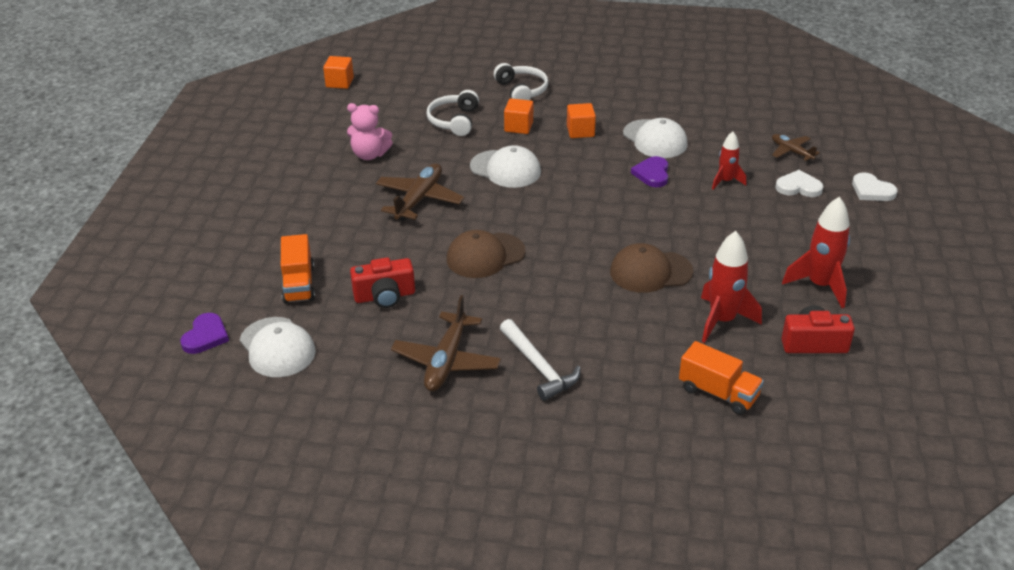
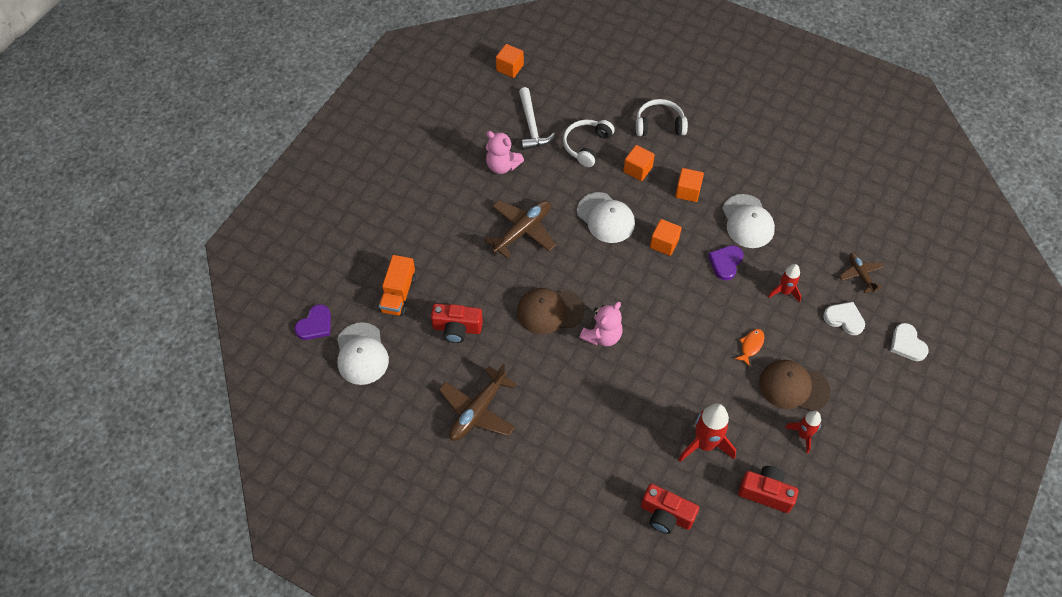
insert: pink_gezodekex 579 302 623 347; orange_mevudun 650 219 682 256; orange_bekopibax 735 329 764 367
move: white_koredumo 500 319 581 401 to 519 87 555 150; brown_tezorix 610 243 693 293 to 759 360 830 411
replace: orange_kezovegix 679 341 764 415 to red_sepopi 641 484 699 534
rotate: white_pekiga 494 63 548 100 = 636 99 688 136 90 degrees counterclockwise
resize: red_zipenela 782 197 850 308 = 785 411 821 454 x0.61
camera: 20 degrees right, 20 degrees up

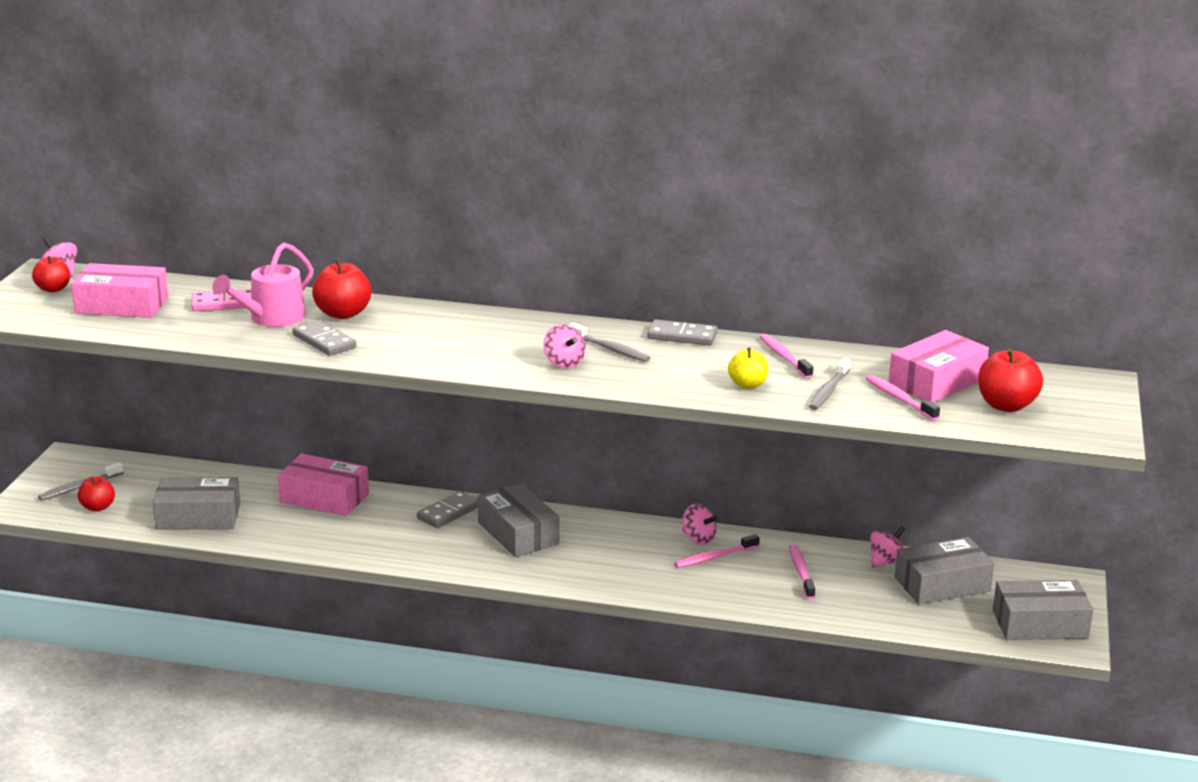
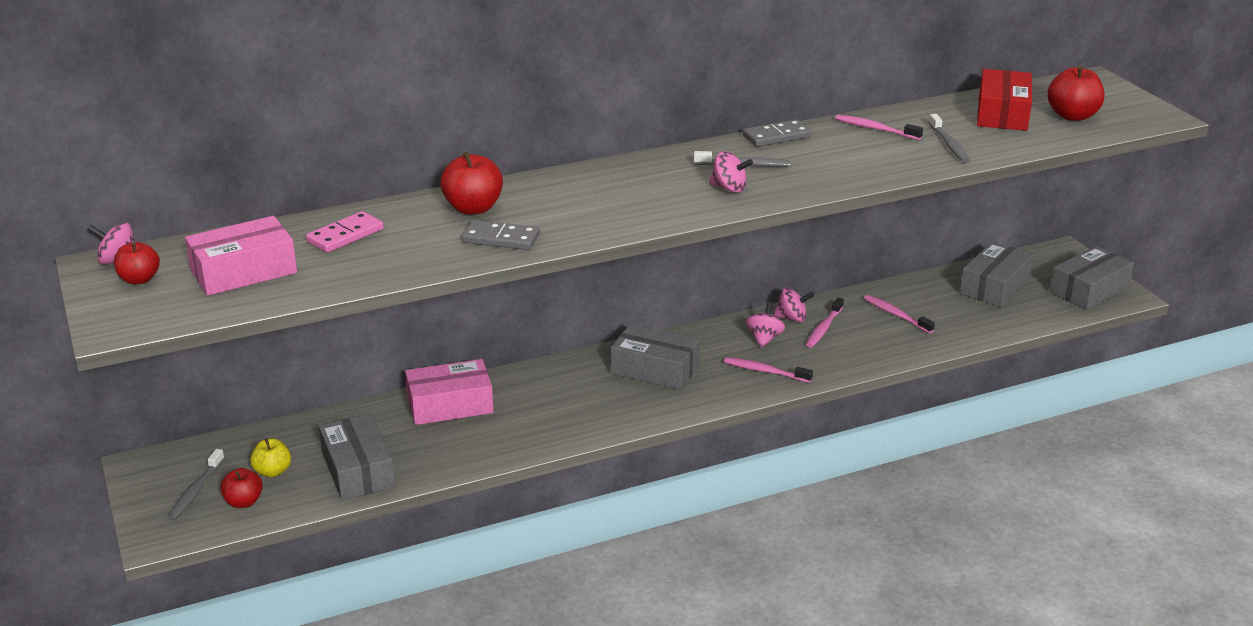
delete: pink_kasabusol 212 243 314 327; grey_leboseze 417 491 478 528
move: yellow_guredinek 728 348 768 389 to 250 438 291 477; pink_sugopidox 866 375 940 421 to 724 357 813 383; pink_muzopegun 870 525 905 567 to 746 302 785 348
recolor: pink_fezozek 889 330 989 403 to red_fezozek 977 69 1032 131
rotate: grey_fezozek 153 477 240 530 = 319 414 395 500 75 degrees counterclockwise
camera: 35 degrees left, 5 degrees up

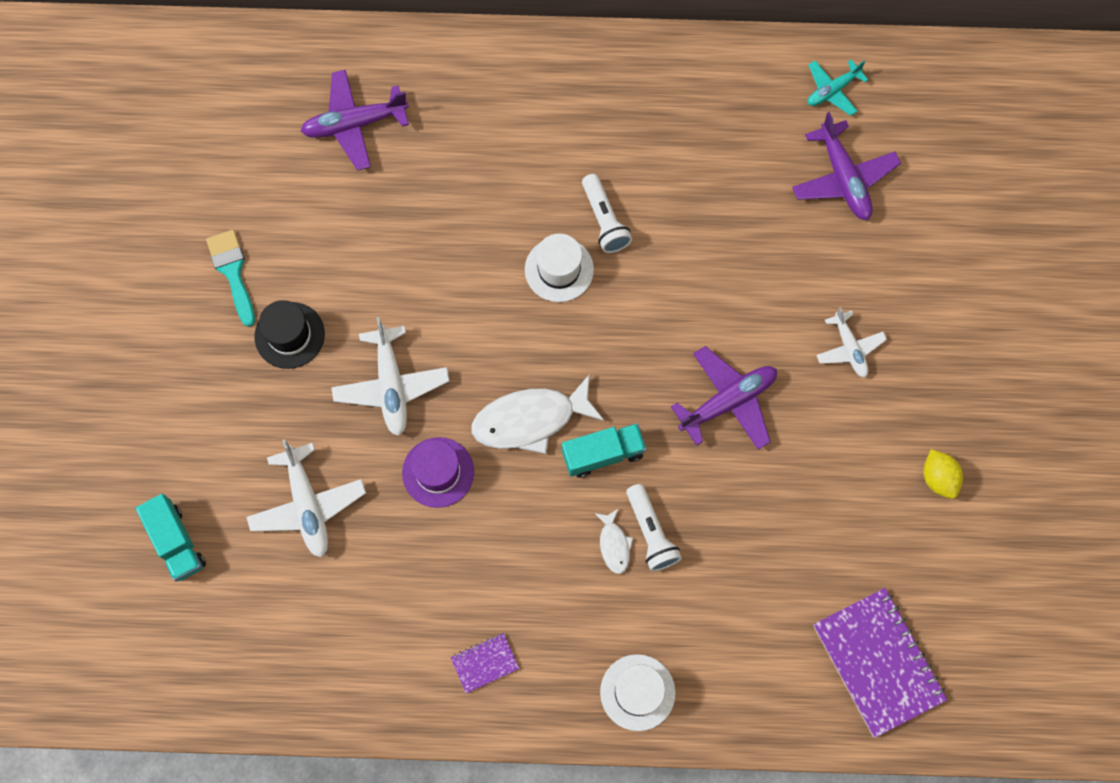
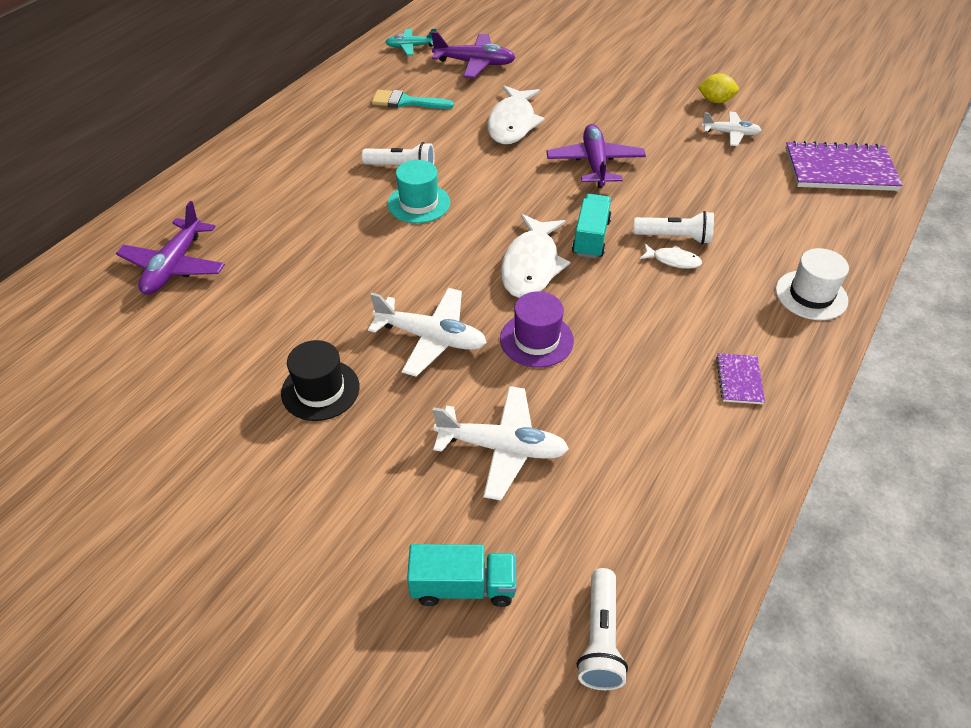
insert: white_bekopibax 487 85 545 144; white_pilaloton 577 568 628 690
move: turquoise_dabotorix 206 230 255 327 to 372 90 454 109; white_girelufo 816 307 887 378 to 701 112 762 146
recolor: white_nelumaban 525 233 594 302 to turquoise_nelumaban 387 160 450 223
rotate: turquoise_girelufo 808 59 868 116 = 385 28 436 56 90 degrees clockwise
camera: 60 degrees left, 25 degrees down

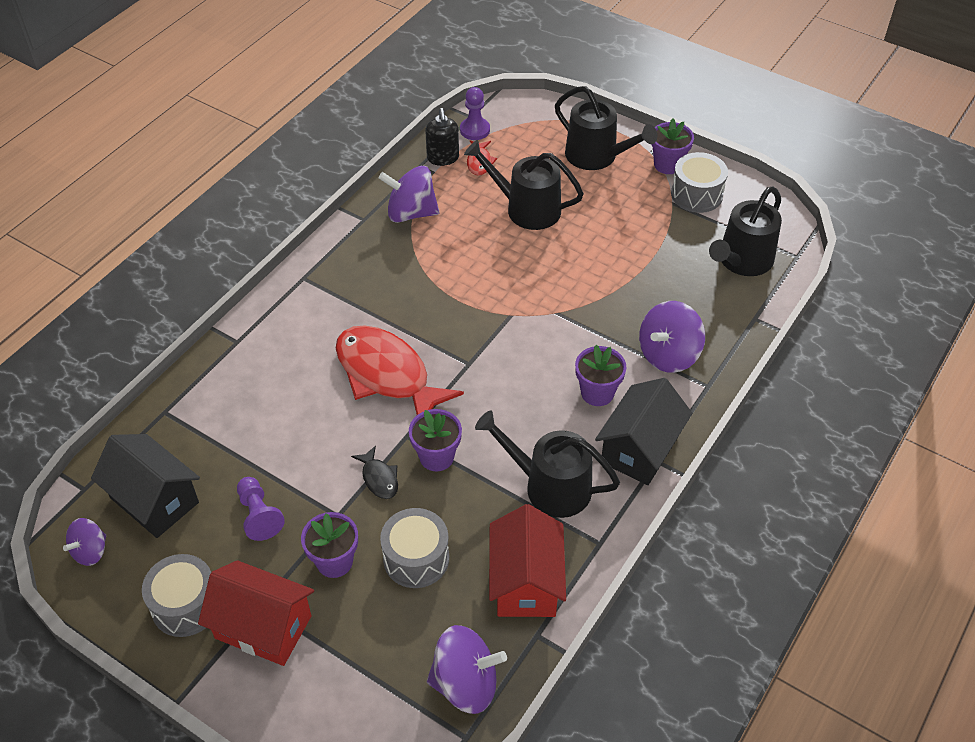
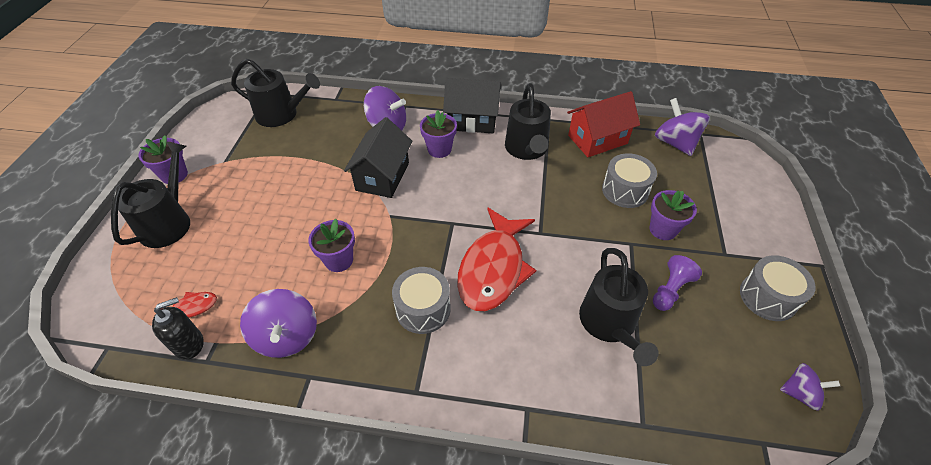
delete: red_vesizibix 198 560 314 666; black_bekopibax 351 445 398 499; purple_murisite 460 87 490 140
move: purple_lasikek 409 409 462 471 to 309 219 355 272; black_vesizibix 91 434 200 538 to 344 117 413 198; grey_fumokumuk 671 152 728 213 to 392 267 451 334; black_kasabusol 464 140 584 230 to 579 248 659 366
camera: 115 degrees left, 0 degrees up

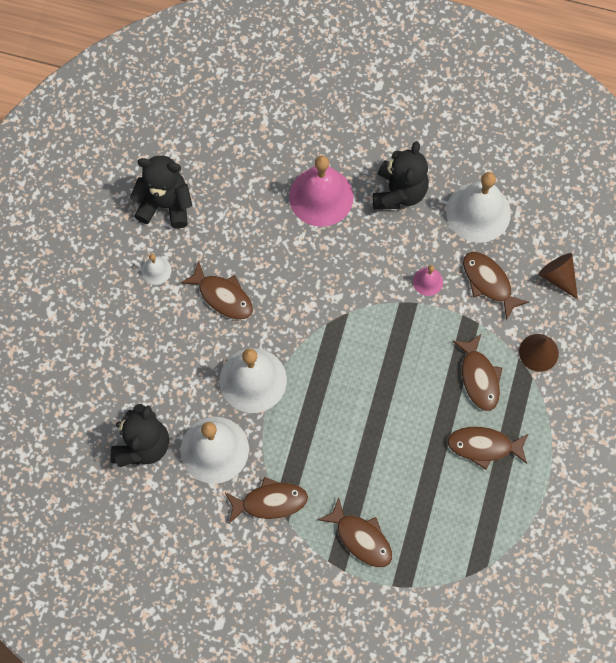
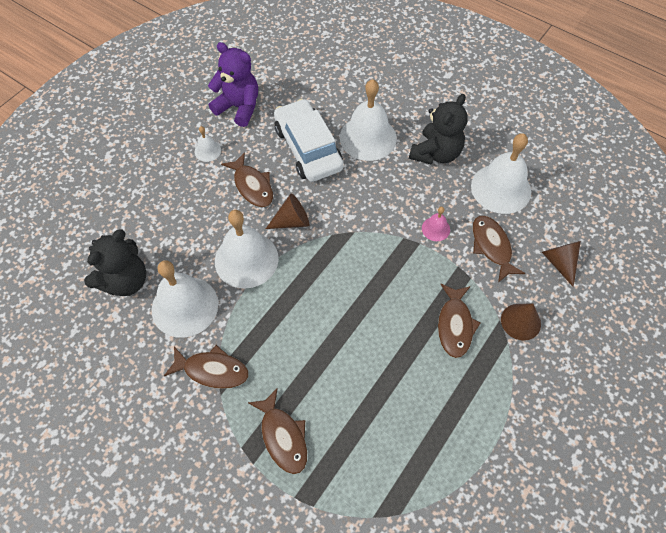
delete: brown_bekopibax 447 427 529 470
insert: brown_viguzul 266 194 309 229; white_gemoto 274 99 344 182
recolor: black_gezodekex 130 155 192 229 to purple_gezodekex 208 42 258 127; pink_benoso 289 155 354 227 to white_benoso 340 79 397 161
camera: 20 degrees right, 10 degrees down

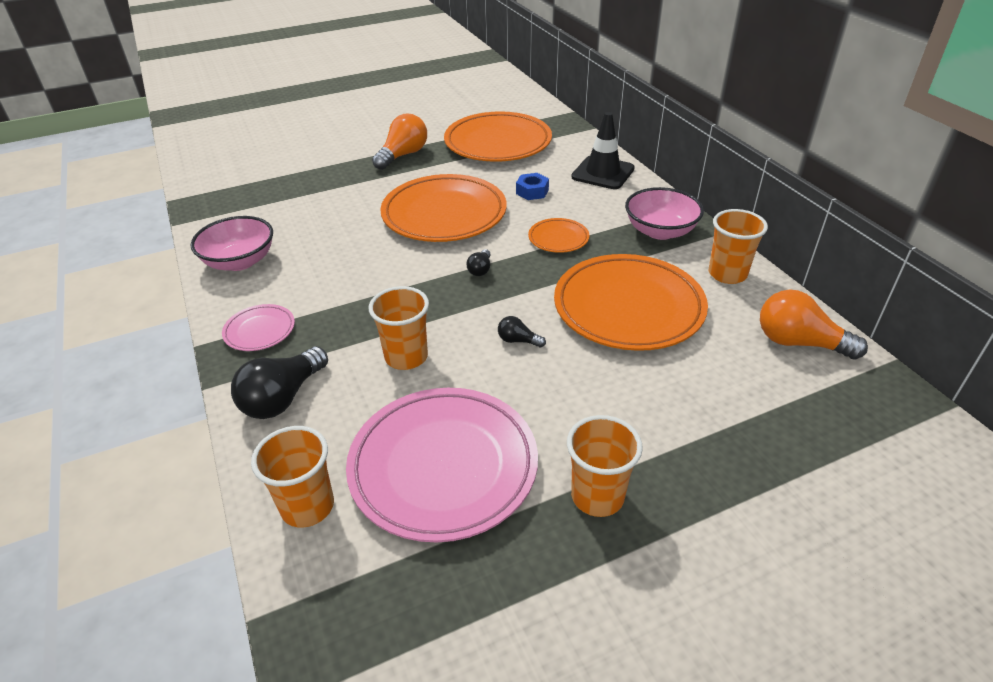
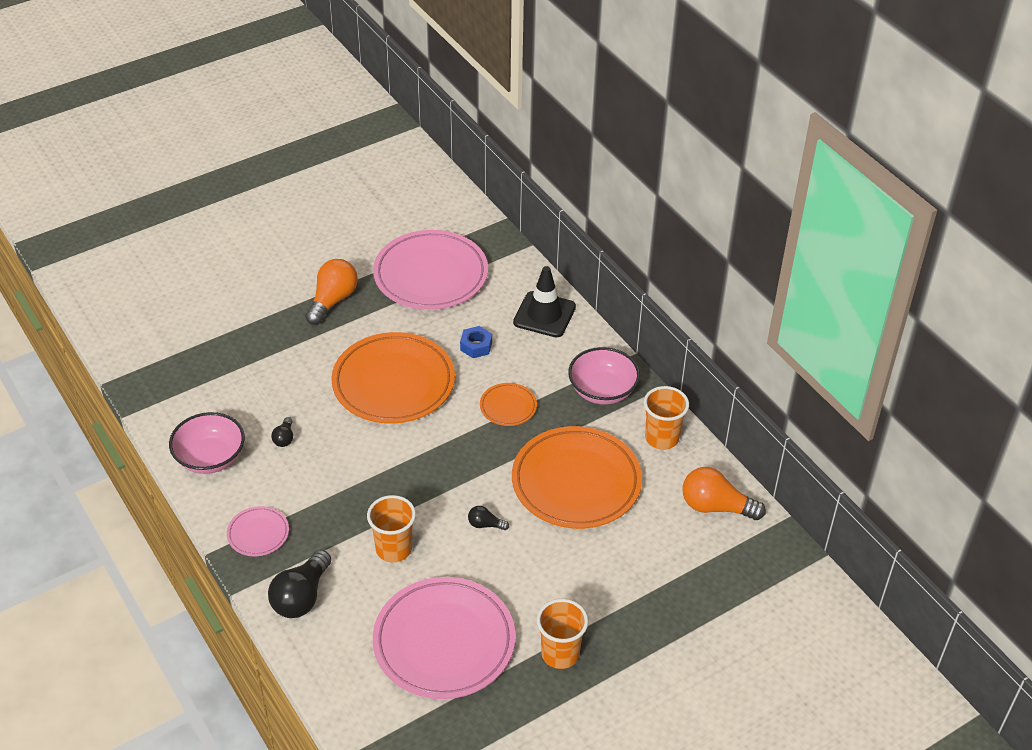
delete: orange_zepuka 251 426 334 528
move: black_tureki 466 249 491 276 to 271 417 293 447
recolor: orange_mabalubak 444 111 552 162 to pink_mabalubak 373 230 488 310
camera: 10 degrees left, 5 degrees up

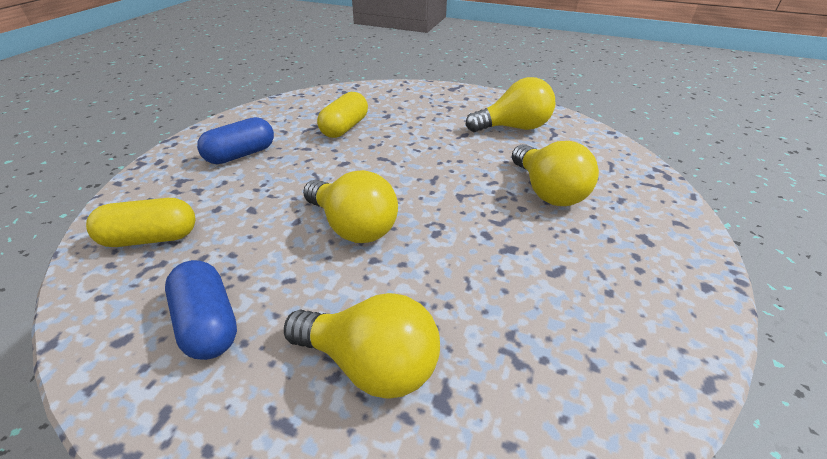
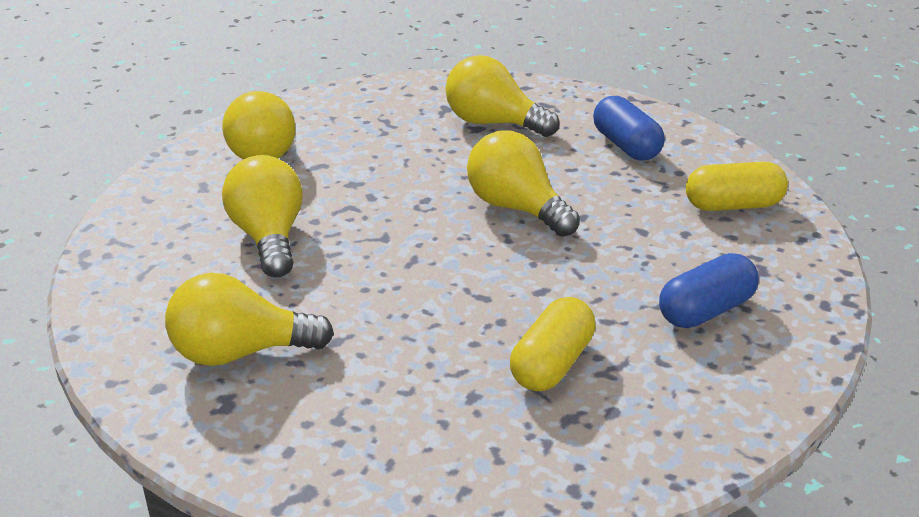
insert: yellow_tureki 222 91 296 159
camera: 175 degrees left, 5 degrees down

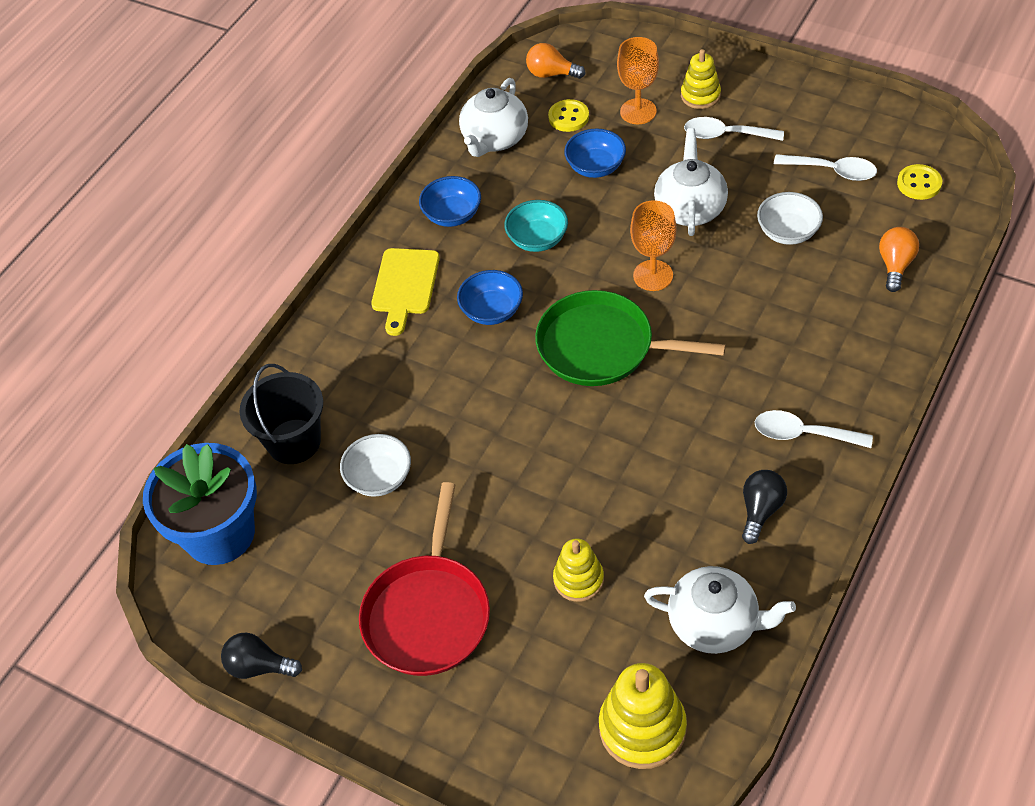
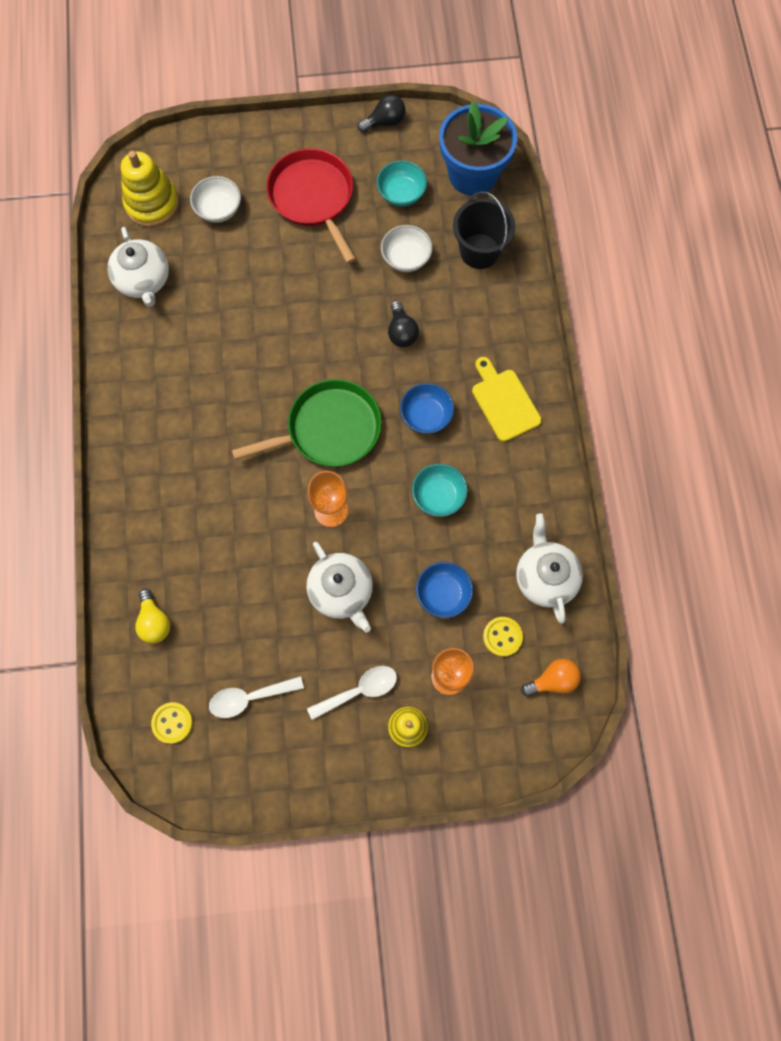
delete: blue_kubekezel 419 176 481 227; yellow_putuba 553 538 604 602; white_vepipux 755 410 873 448
insert: turquoise_kubekezel 377 160 427 207
move: white_kubekezel 757 192 823 245 to 190 176 241 223; black_tureki 742 470 787 544 to 388 301 419 347
recolor: orange_tureki 879 227 919 292 to yellow_tureki 135 589 170 644
rotate: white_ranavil 644 566 796 654 = 107 227 169 307 90 degrees counterclockwise
camera: 140 degrees right, 20 degrees up

